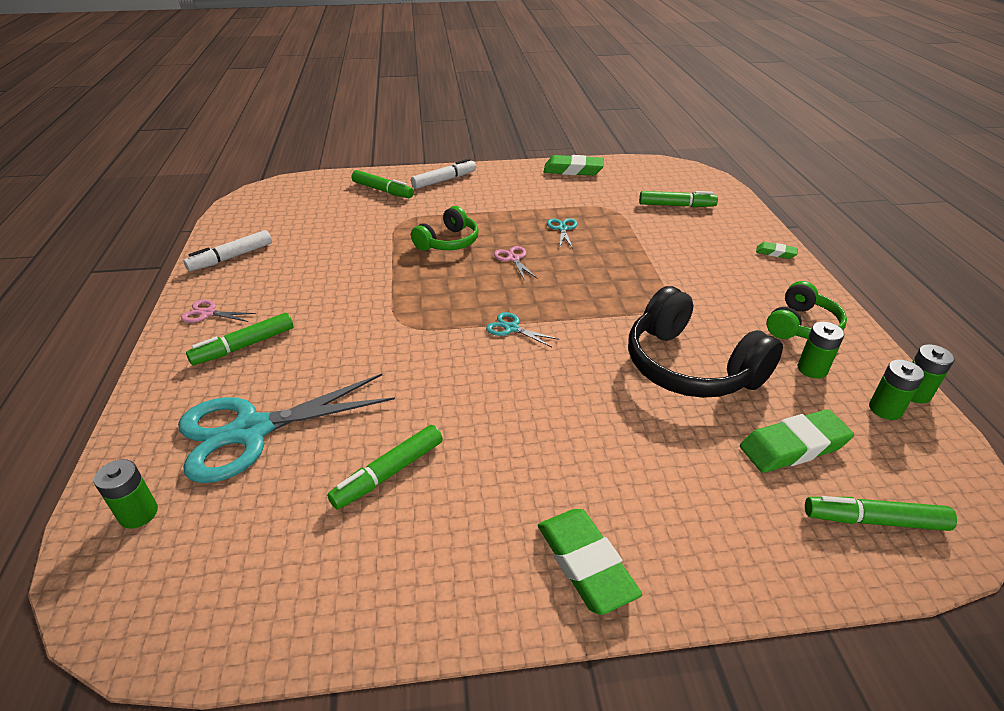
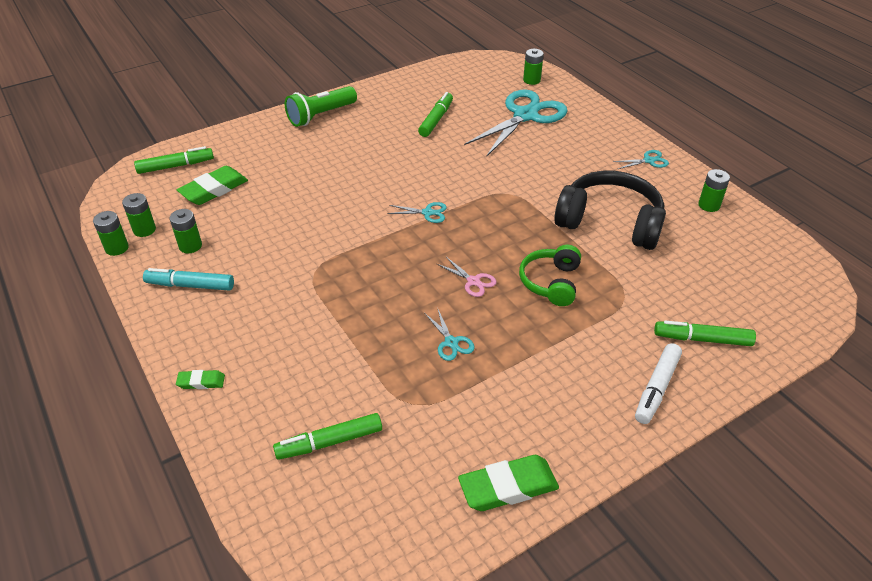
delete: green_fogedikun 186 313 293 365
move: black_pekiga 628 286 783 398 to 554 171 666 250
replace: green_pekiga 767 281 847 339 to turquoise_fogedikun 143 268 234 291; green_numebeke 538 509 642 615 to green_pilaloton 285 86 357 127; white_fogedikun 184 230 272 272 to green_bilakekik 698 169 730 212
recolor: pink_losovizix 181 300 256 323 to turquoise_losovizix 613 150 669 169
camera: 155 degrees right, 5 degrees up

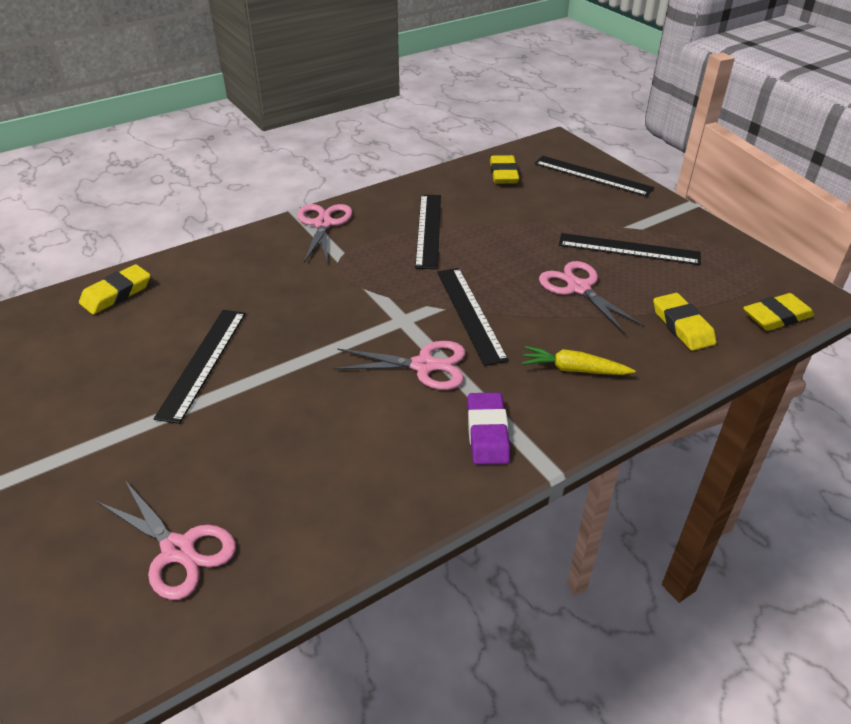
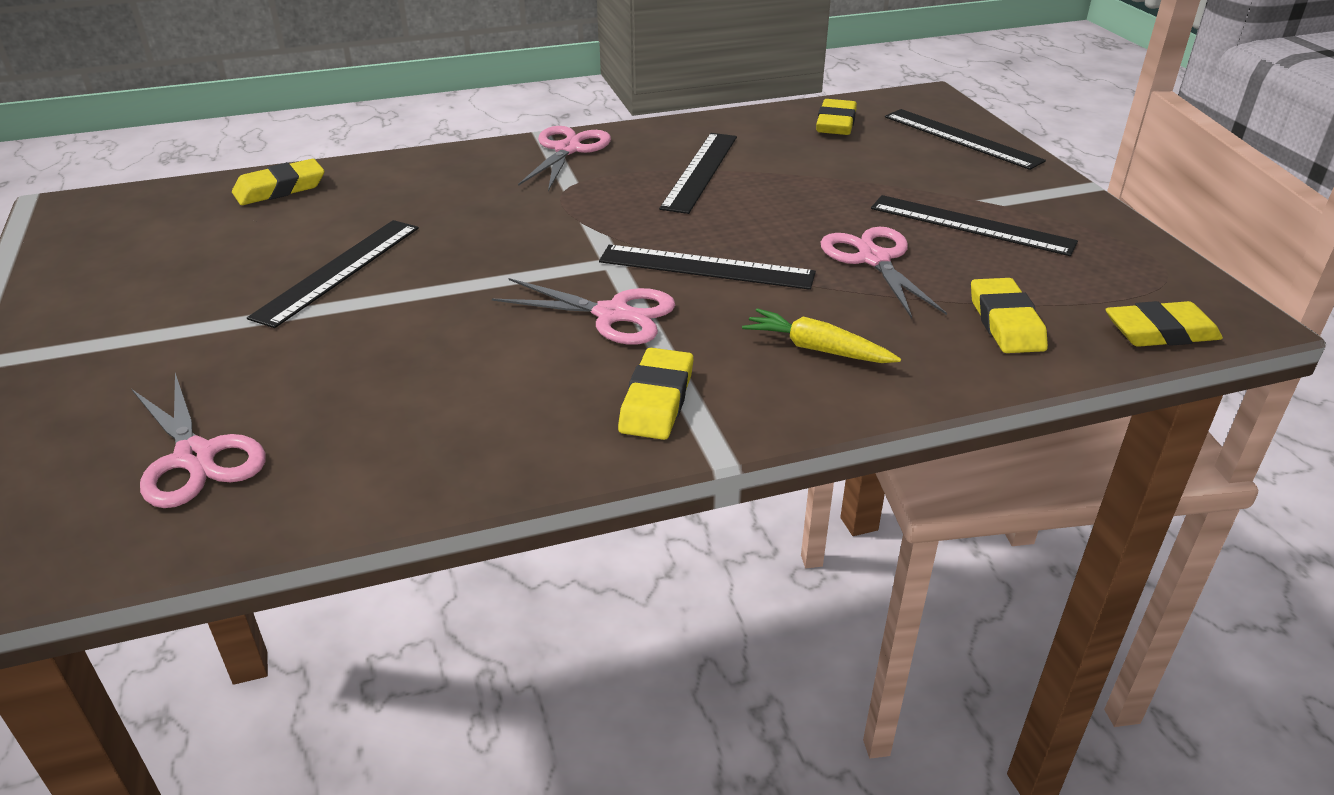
recolor: purple_numebeke 467 392 510 465 to yellow_numebeke 618 348 693 440
rotate: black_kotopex 437 268 509 366 = 599 245 816 290 75 degrees counterclockwise
camera: 15 degrees right, 5 degrees down

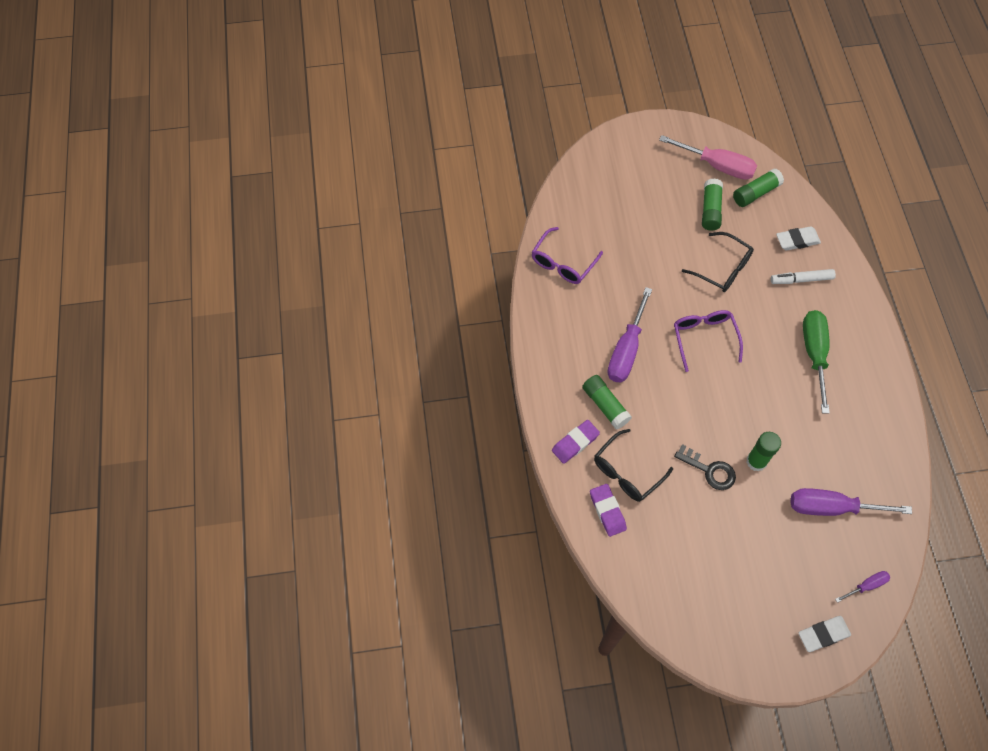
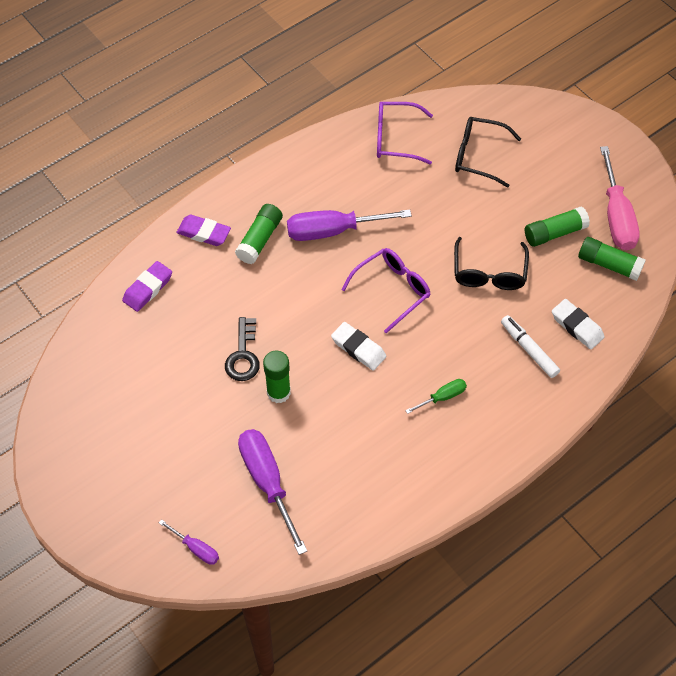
move: white_numebeke 799 616 851 652 to 331 322 386 371; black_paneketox 594 429 673 502 to 455 117 521 187
resize: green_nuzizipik 803 310 830 414 = 405 379 467 414 x0.50
camera: 60 degrees right, 5 degrees down

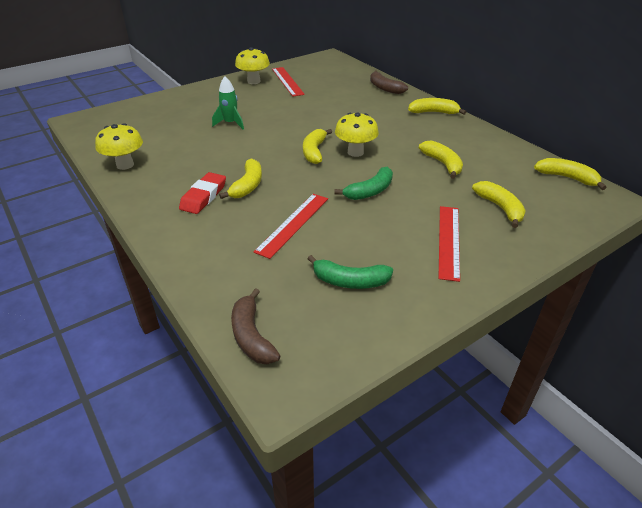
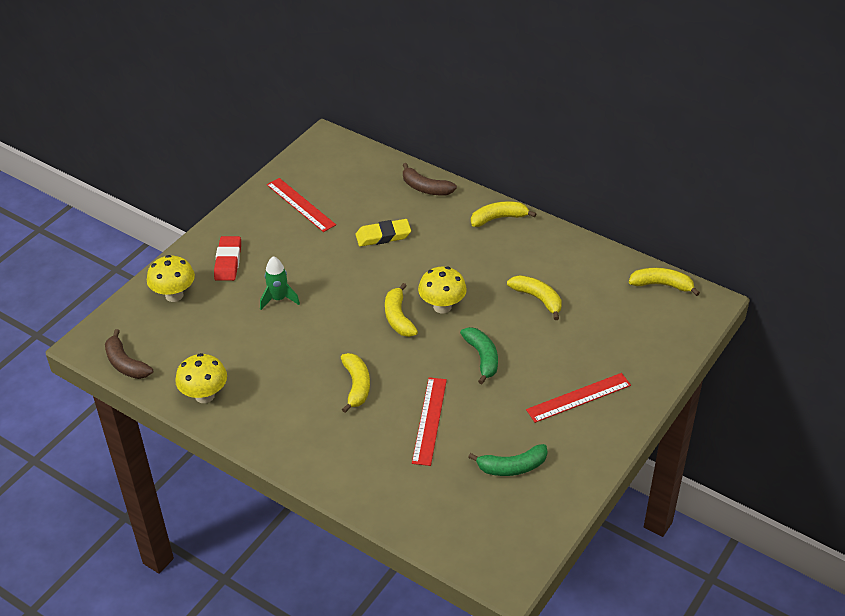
delete: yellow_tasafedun 472 181 526 228
insert: yellow_numebeke 356 219 411 247
move: brown_tasafedun 231 288 281 364 to 105 329 153 379; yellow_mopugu 235 47 270 84 to 147 255 195 302; red_numebeke 179 172 226 214 to 214 236 241 281
rotate: green_tasafedun 334 167 393 200 = 460 327 498 384 45 degrees counterclockwise; red_kotopex 438 206 460 282 = 526 373 631 423 75 degrees clockwise
camera: 20 degrees left, 5 degrees up

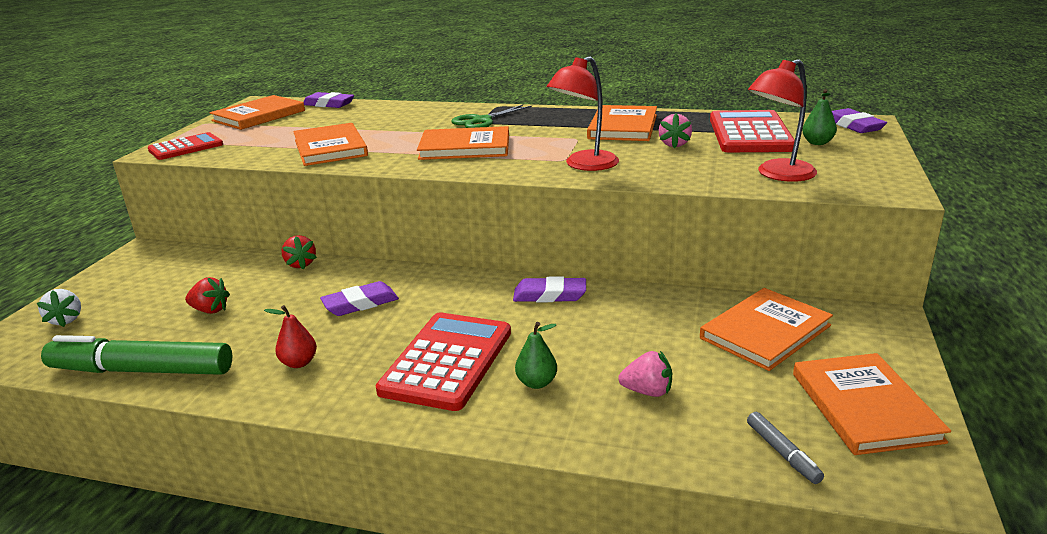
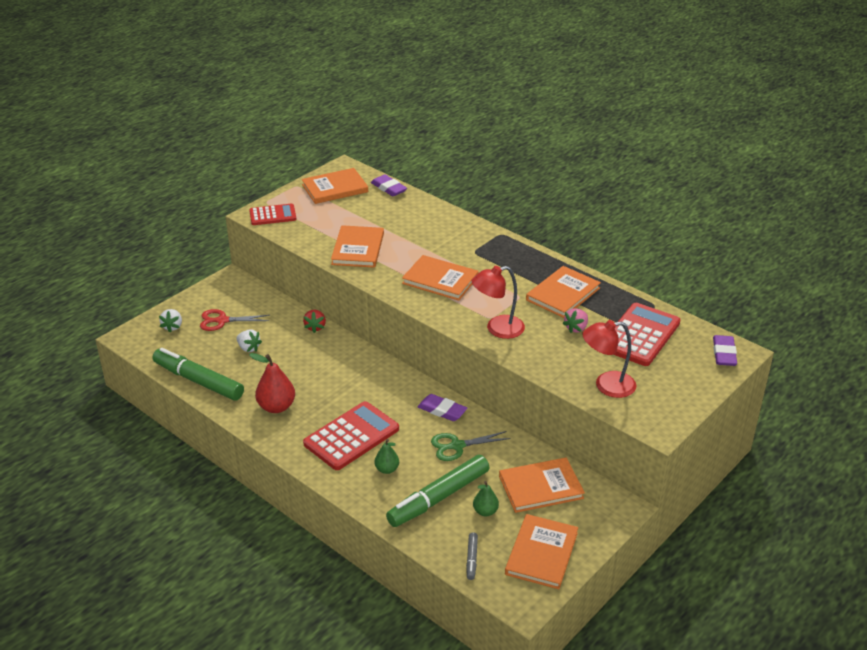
delete: purple_numebeke 320 281 399 316
insert: red_losovizix 200 309 270 331
move: green_losovizix 451 105 532 128 to 431 431 511 461; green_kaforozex 802 89 837 145 to 473 481 499 516
replace: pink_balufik 618 351 672 397 to green_fogedikun 386 455 489 527
recolor: red_balufik 185 277 230 314 to white_balufik 236 329 262 352
resize: red_kaforozex 264 305 317 368 = 249 353 295 413 x1.69
camera: 25 degrees right, 10 degrees up

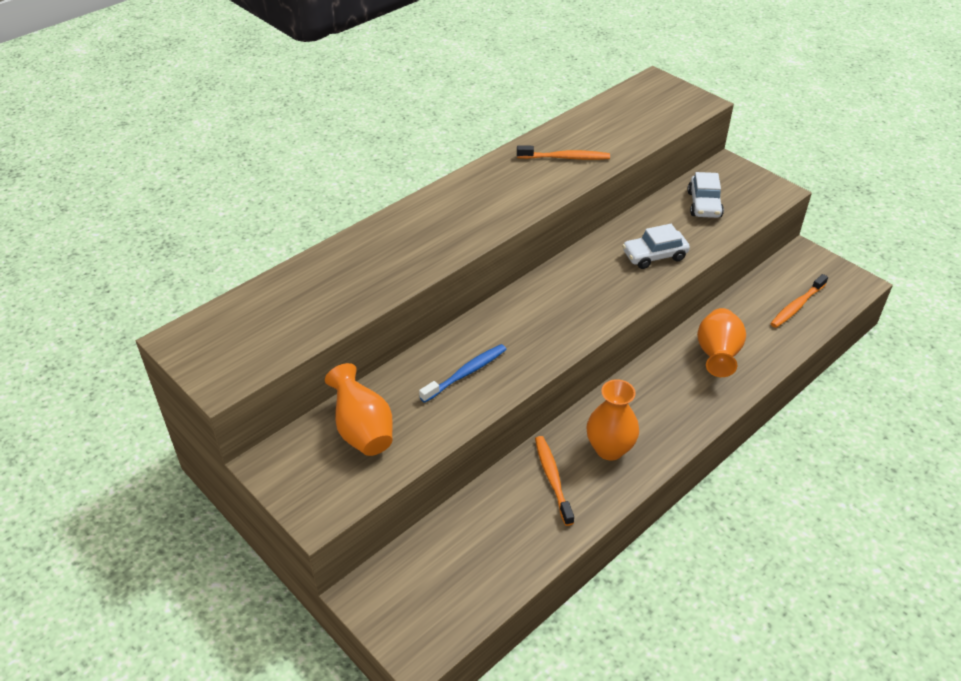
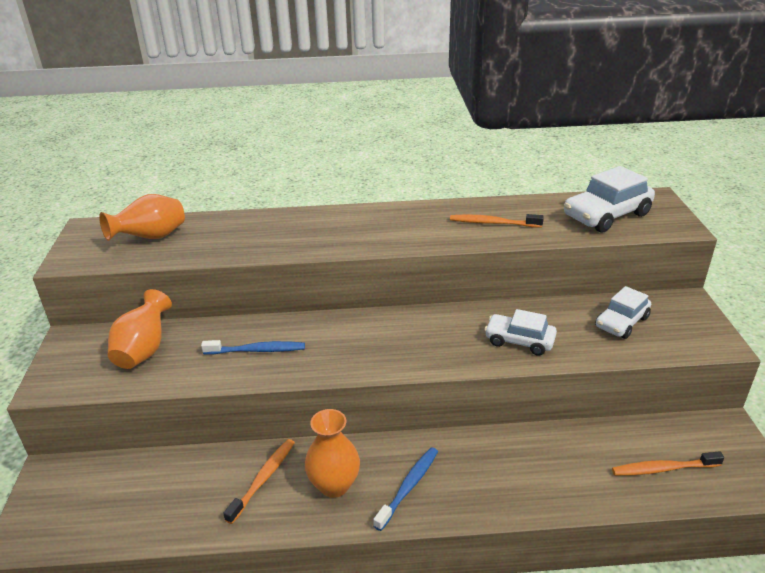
insert: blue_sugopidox 373 447 438 531; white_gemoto 564 166 655 233
move: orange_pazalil 697 308 746 377 to 99 194 185 241
rotate: orange_sugopidox 517 145 610 160 = 450 214 544 228 150 degrees clockwise
camera: 40 degrees right, 10 degrees down

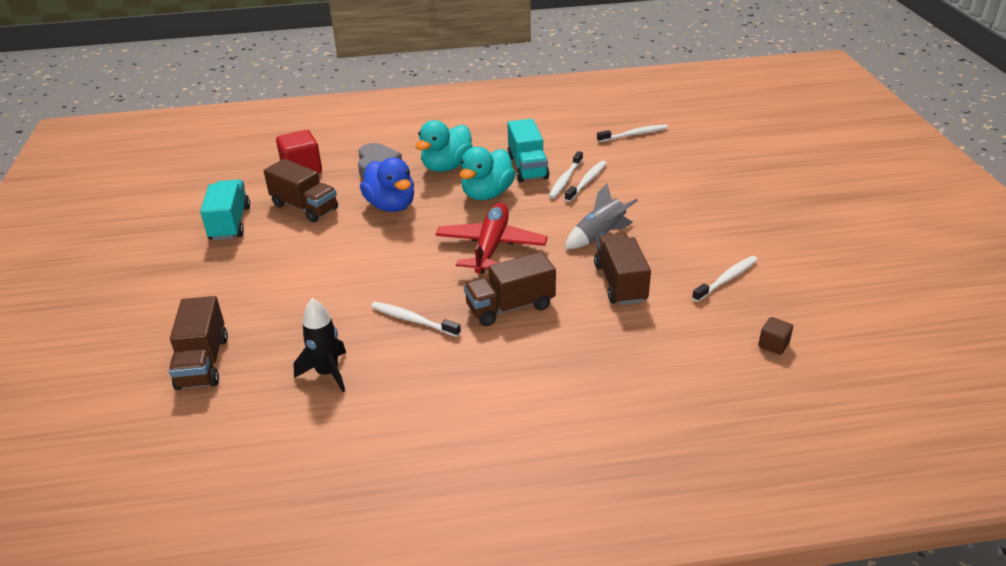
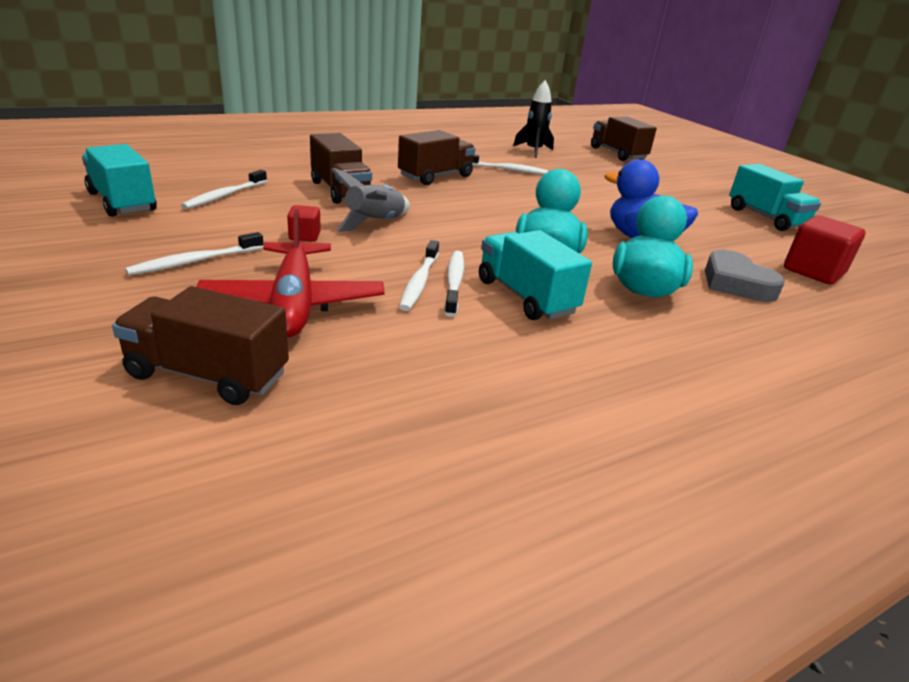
delete: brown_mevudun 758 317 793 355
insert: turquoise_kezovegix 82 144 157 217; red_mevudun 287 205 321 242
move: brown_kezovegix 264 159 338 223 to 112 286 289 405; white_sugopidox 597 124 668 142 to 125 232 264 275; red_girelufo 435 203 548 274 to 197 209 385 337
camera: 155 degrees right, 5 degrees down

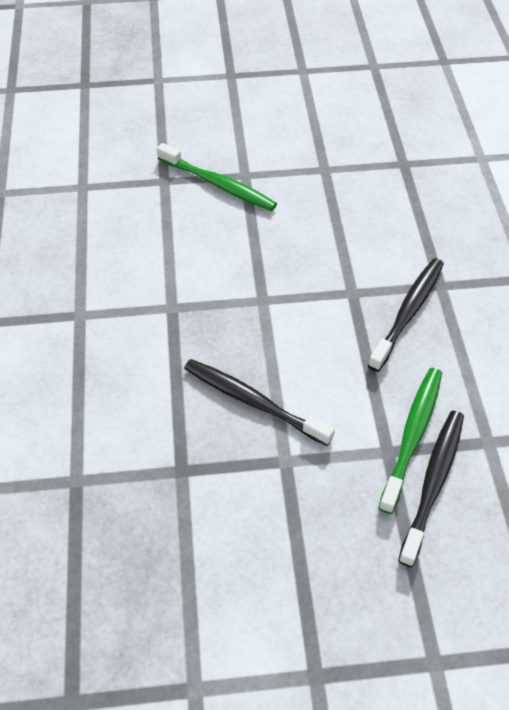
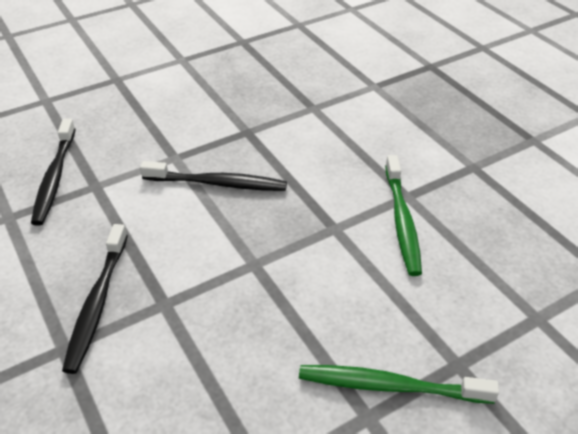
move: green_sugopidox 378 368 442 514 to 385 155 422 276
camera: 155 degrees right, 10 degrees down

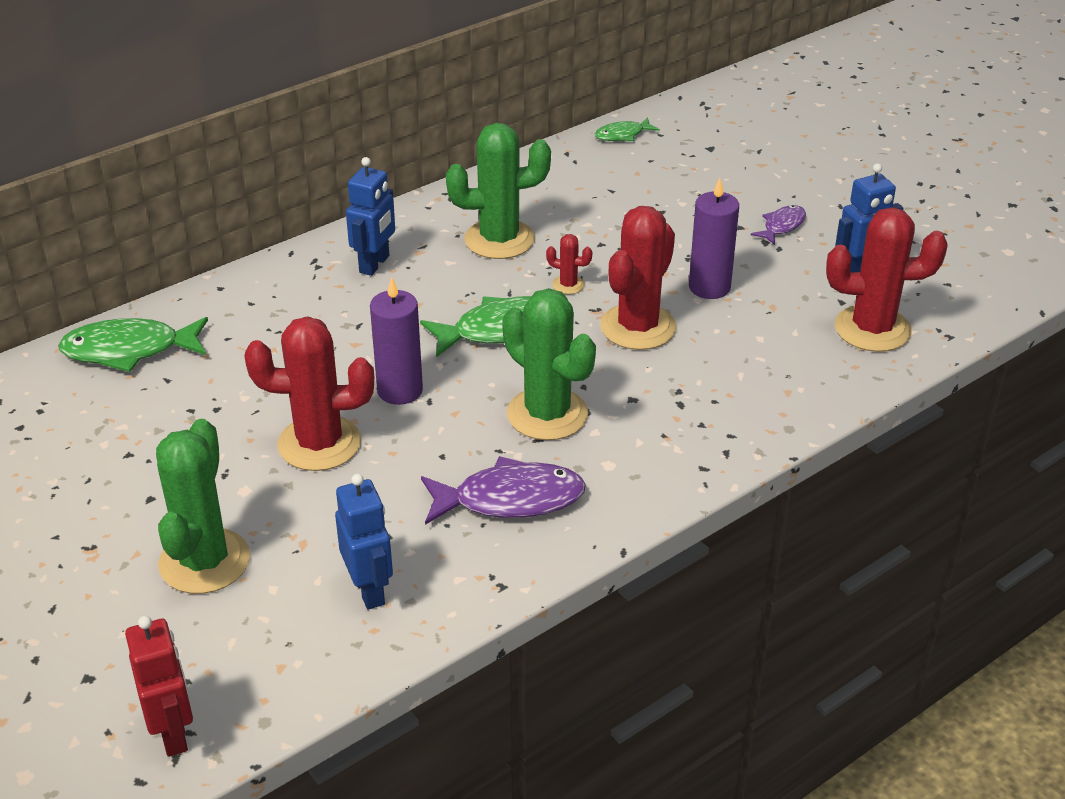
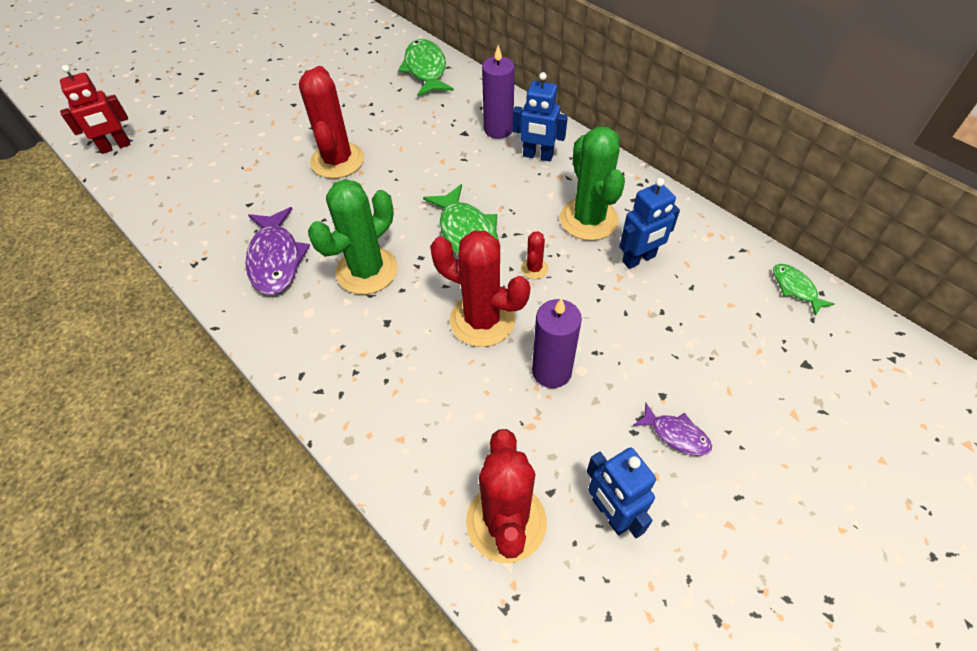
delete: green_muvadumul 156 419 250 594
move: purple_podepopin 370 277 423 405 to 482 45 515 139; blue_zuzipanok 335 474 393 609 to 619 178 680 269
camera: 85 degrees right, 15 degrees up

